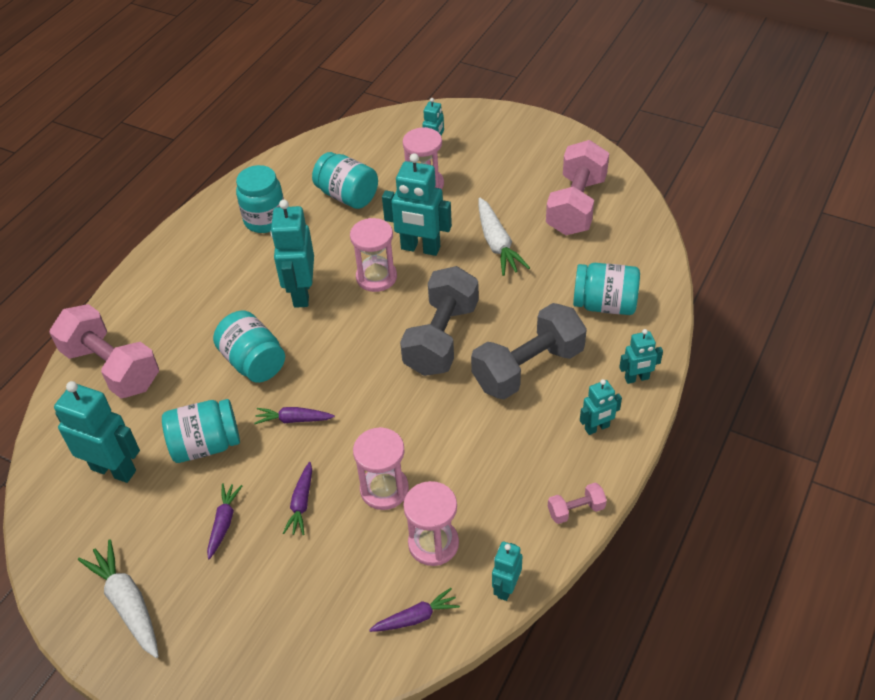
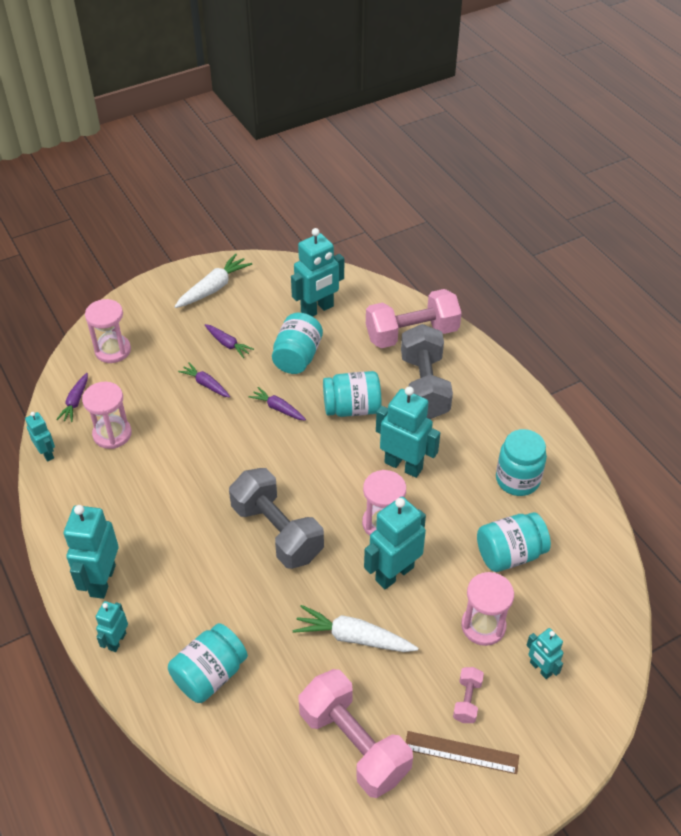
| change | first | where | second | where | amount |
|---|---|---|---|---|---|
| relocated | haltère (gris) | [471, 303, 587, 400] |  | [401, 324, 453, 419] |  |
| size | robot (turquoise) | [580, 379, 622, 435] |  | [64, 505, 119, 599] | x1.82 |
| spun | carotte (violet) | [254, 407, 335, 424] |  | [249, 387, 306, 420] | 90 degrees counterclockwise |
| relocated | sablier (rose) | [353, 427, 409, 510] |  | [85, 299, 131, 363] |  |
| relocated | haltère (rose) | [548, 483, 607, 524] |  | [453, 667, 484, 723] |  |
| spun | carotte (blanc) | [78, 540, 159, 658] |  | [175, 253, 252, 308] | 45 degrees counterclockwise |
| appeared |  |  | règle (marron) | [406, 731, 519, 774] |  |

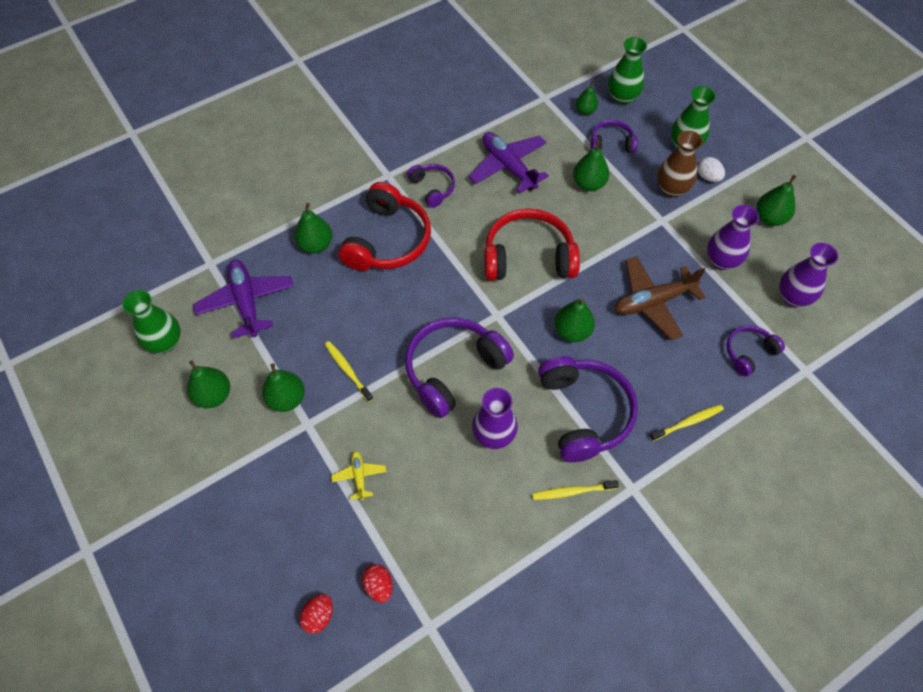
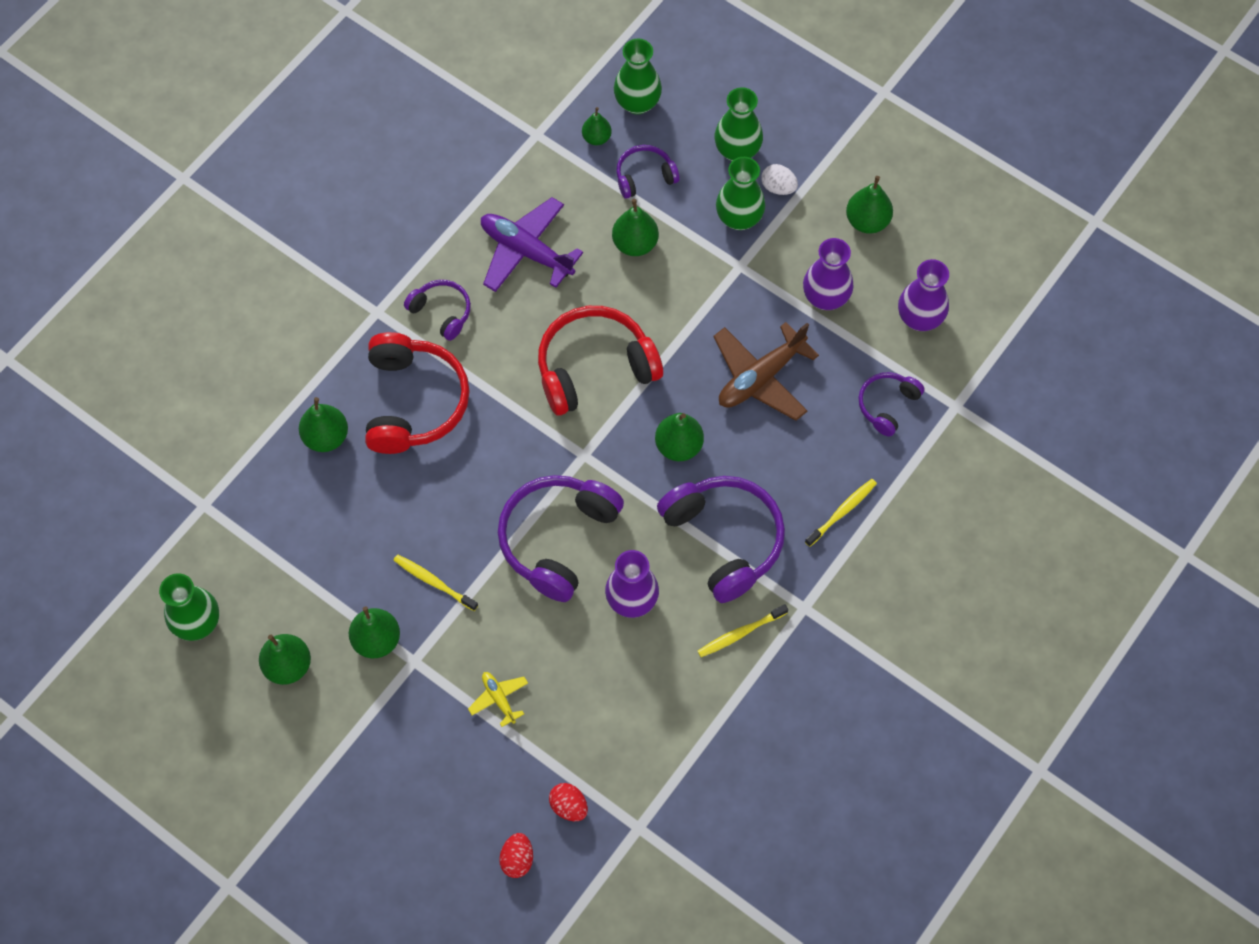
| change | first | where | second | where | amount |
|---|---|---|---|---|---|
| colour | vase (marron) | [657, 131, 703, 197] | vase (vert) | [716, 157, 765, 230] |  |
| missing | avion (violet) | [193, 259, 294, 338] |  |  |  |

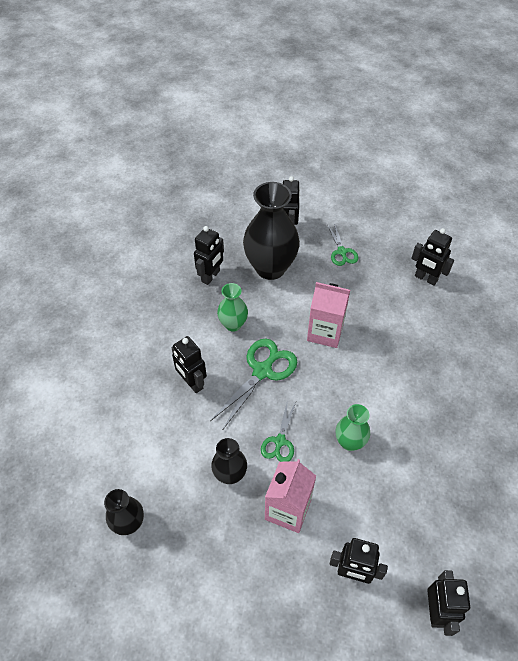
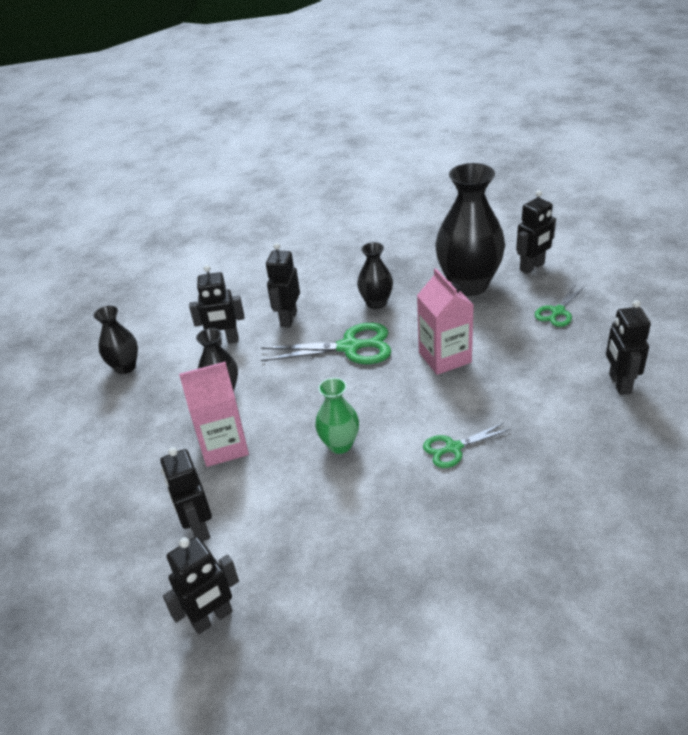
| change | first | where | second | where | amount |
|---|---|---|---|---|---|
| relocated | robot (noir) | [194, 226, 224, 285] |  | [189, 265, 244, 345] |  |
| colour | vase (vert) | [217, 283, 248, 332] | vase (noir) | [357, 242, 393, 309] |  |
| relocated | ciseaux (vert) | [261, 399, 296, 462] |  | [423, 422, 511, 468] |  |

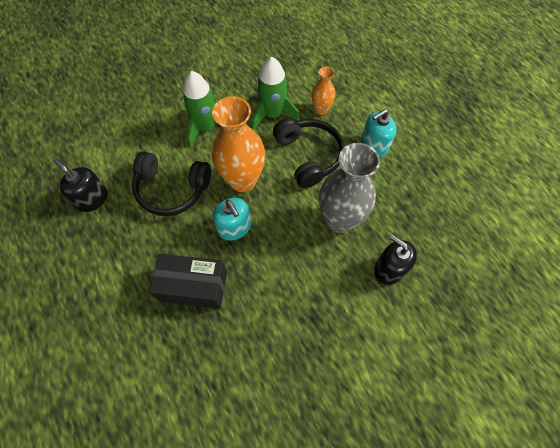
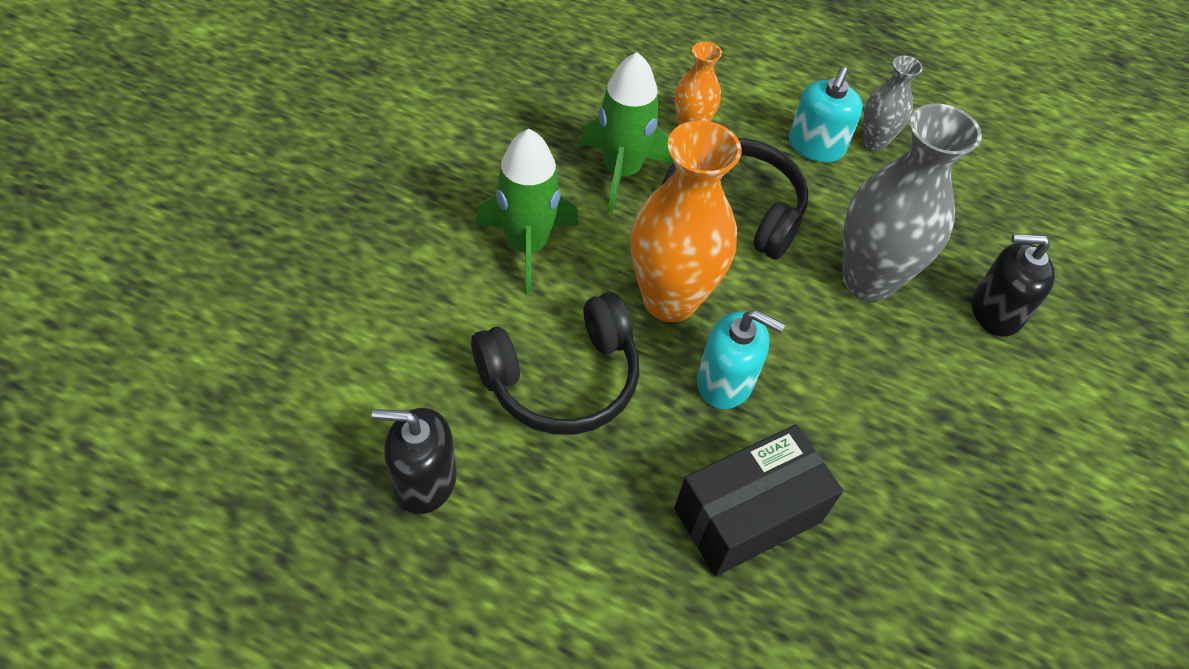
| change | first | where | second | where | amount |
|---|---|---|---|---|---|
| appeared |  |  | vase (gris) | [863, 56, 922, 150] |  |

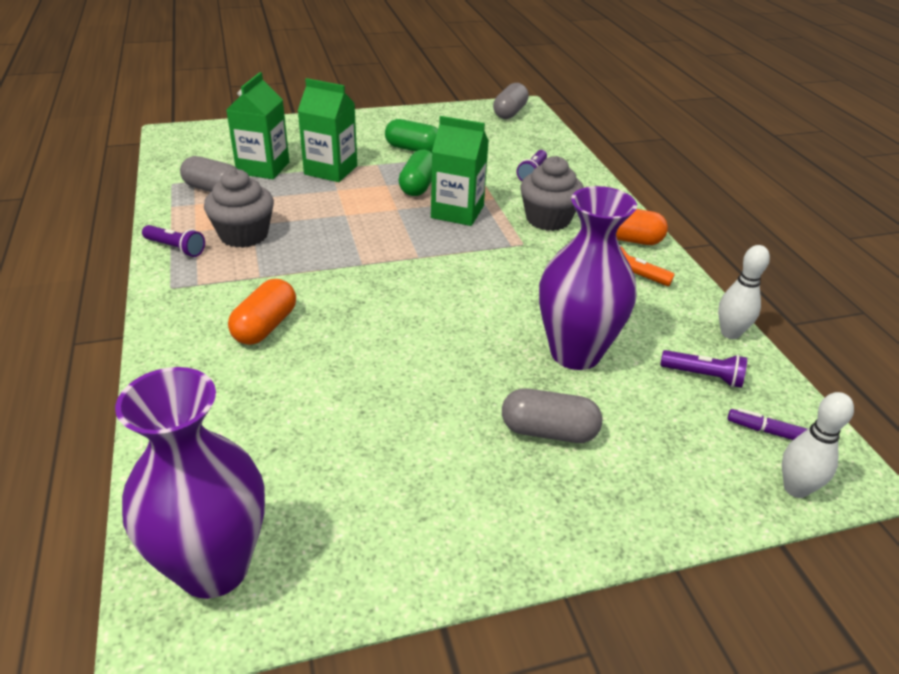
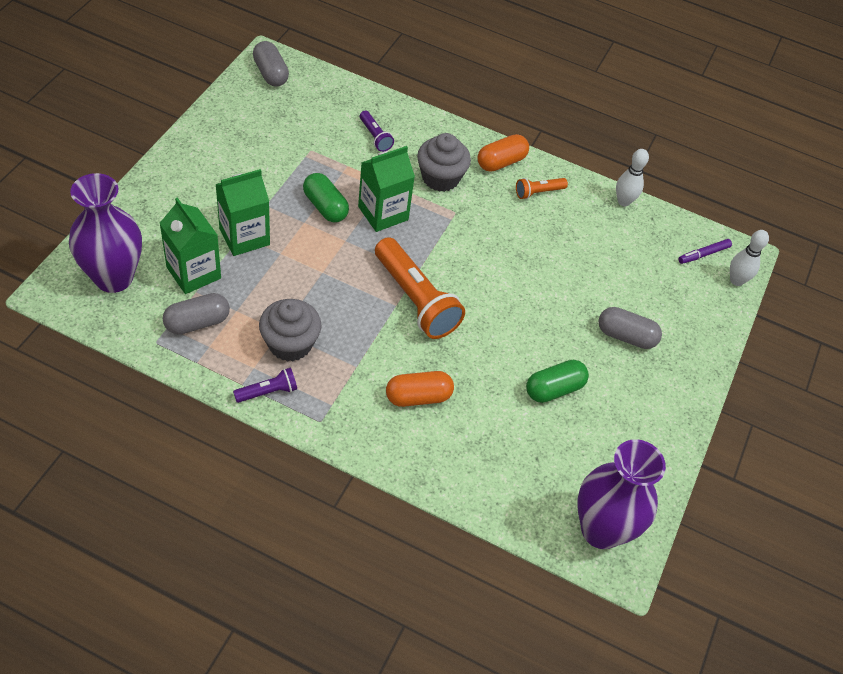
| change | first | where | second | where | amount |
|---|---|---|---|---|---|
| relocated | gélule (vert) | [385, 119, 438, 152] |  | [526, 360, 589, 403] |  |
| relocated | vase (violet) | [539, 186, 637, 370] |  | [69, 173, 142, 293] |  |
| spun | gélule (orange) | [228, 279, 296, 345] |  | [386, 371, 454, 407] | 75 degrees counterclockwise |
| missing | lampe de poche (violet) | [660, 350, 747, 388] |  |  |  |
| spun | gélule (gris) | [502, 388, 602, 443] |  | [599, 307, 662, 349] | 60 degrees clockwise |
| appeared |  |  | lampe de poche (orange) | [375, 237, 465, 339] |  |

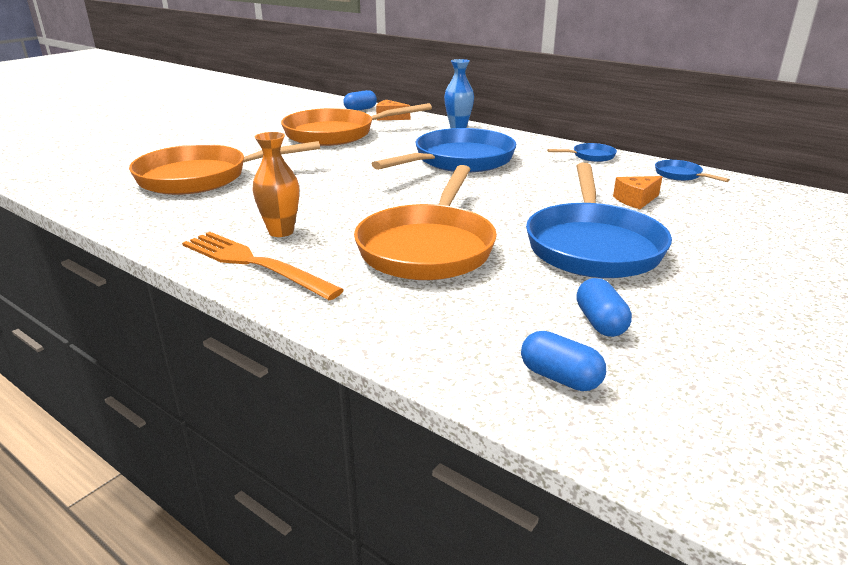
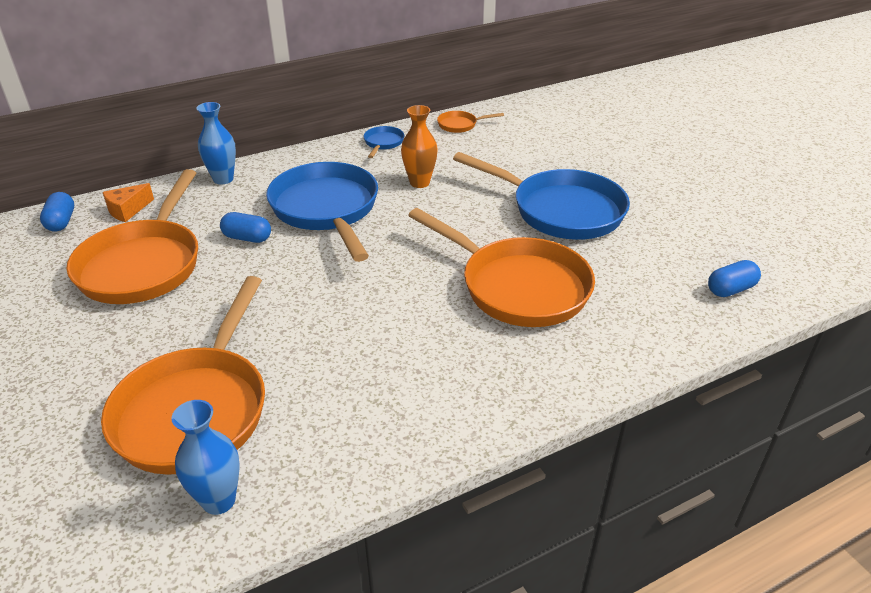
| change | first | where | second | where | amount |
|---|---|---|---|---|---|
| relocated | vase (orange) | [252, 132, 299, 237] |  | [401, 105, 438, 188] |  |
| colour | poêle (bleu) | [655, 160, 730, 182] | poêle (orange) | [437, 111, 504, 133] |  |
| missing | fromage (orange) | [613, 176, 662, 209] |  |  |  |
| missing | fourchette (orange) | [182, 232, 344, 300] |  |  |  |
| relocated | gélule (bleu) | [576, 278, 632, 337] |  | [220, 212, 271, 243] |  |
| appeared |  |  | vase (bleu) | [171, 400, 240, 515] |  |

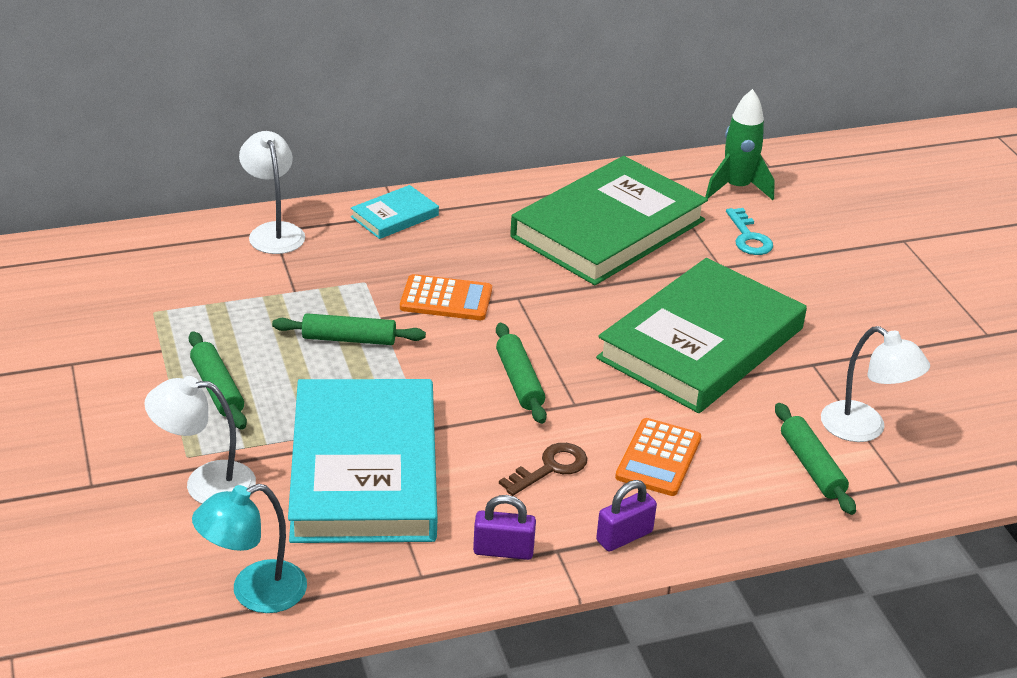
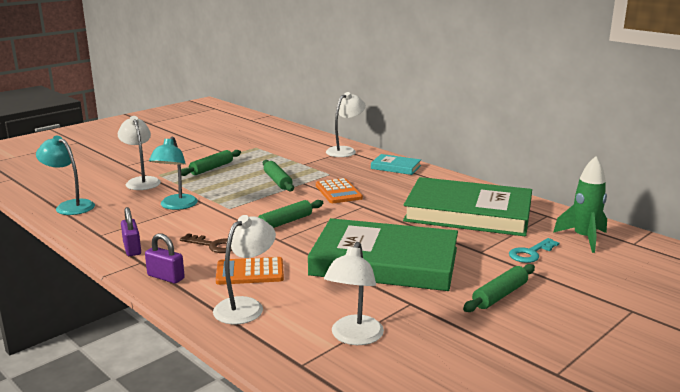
| change | first | where | second | where | amount |
|---|---|---|---|---|---|
| exchanged | livre (turquoise) | [288, 379, 438, 543] | lampe (turquoise) | [149, 136, 198, 210] |  |
| relocated | rouleau à pâtisserie (vert) | [775, 403, 856, 515] |  | [463, 264, 535, 312] |  |
| appeared |  |  | lampe (blanc) | [213, 215, 276, 324] |  |

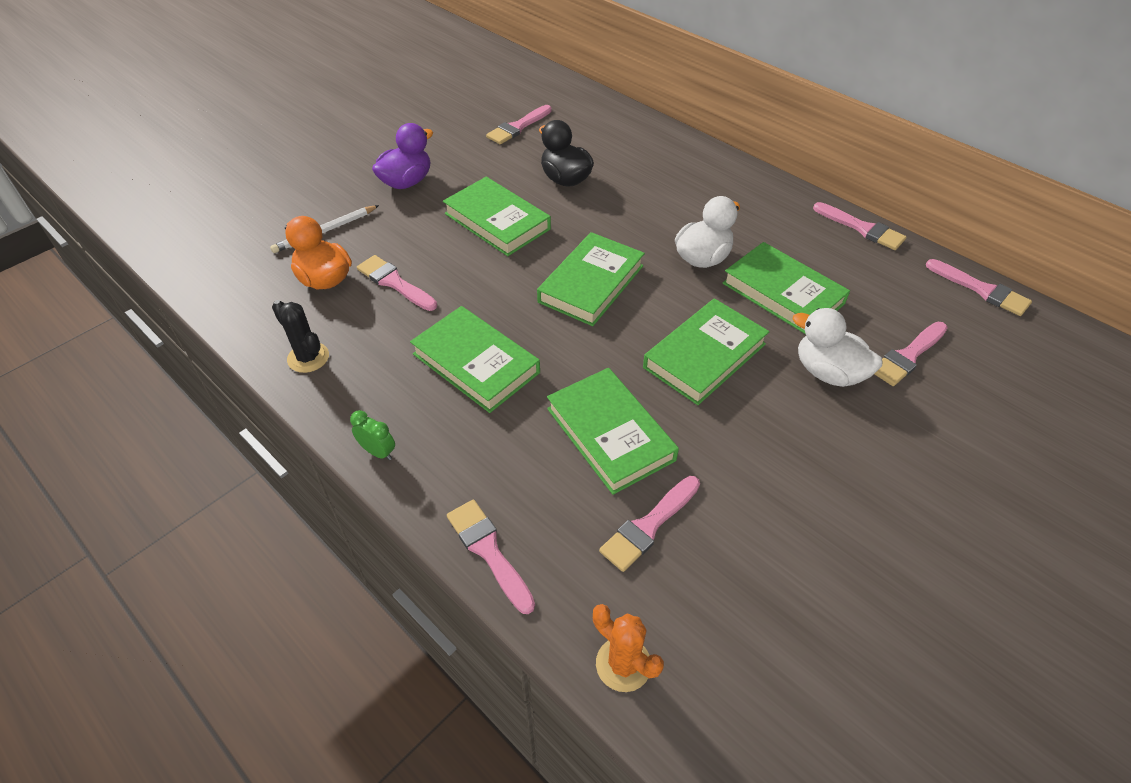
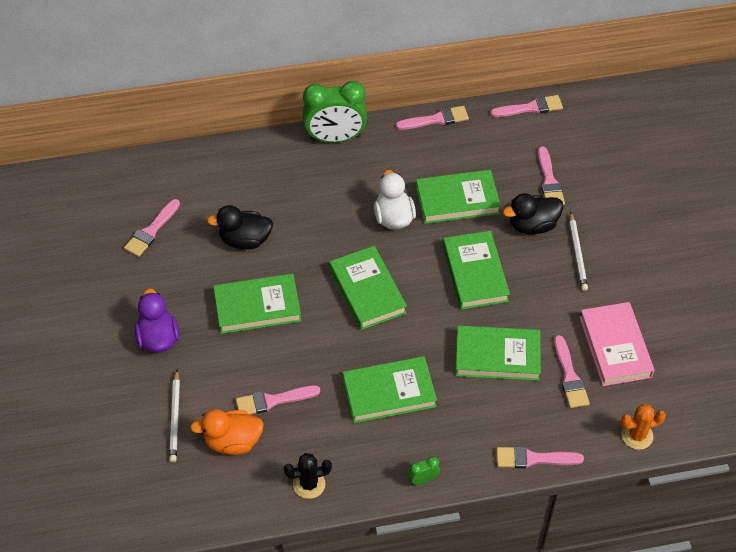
| change | first | where | second | where | amount |
|---|---|---|---|---|---|
| spun | pinceau (rose) | [486, 105, 552, 144] |  | [124, 199, 180, 257] | 45 degrees clockwise |
| colour | canard (blanc) | [793, 308, 882, 387] | canard (noir) | [503, 193, 563, 234] |  |
| appeared |  |  | réveil (vert) | [303, 81, 367, 143] |  |
| appeared |  |  | crayon (blanc) | [569, 212, 588, 291] |  |
| appeared |  |  | livre (rose) | [579, 302, 655, 386] |  |

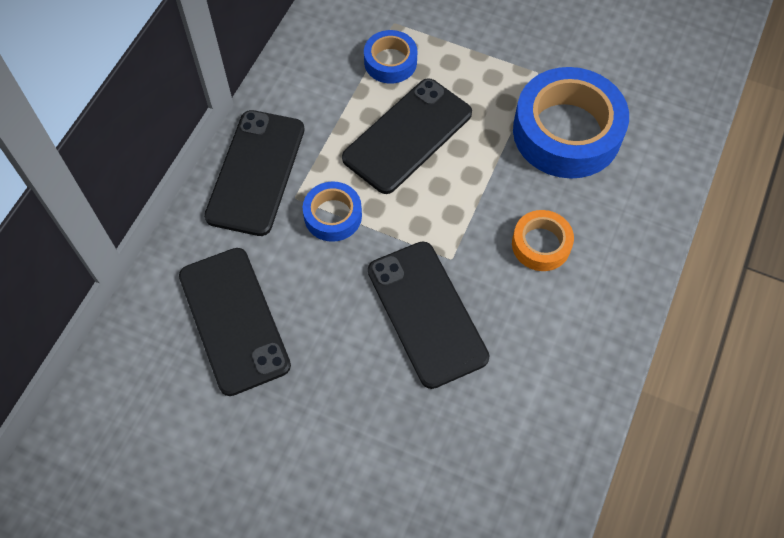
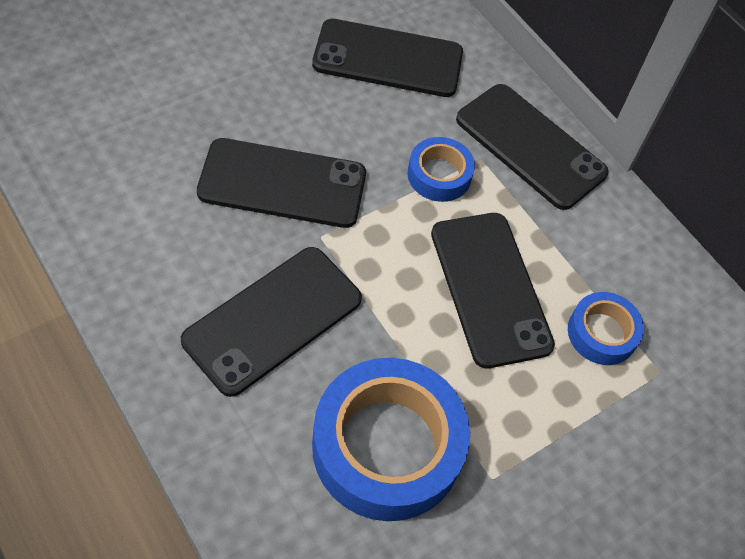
| change | first | where | second | where | amount |
|---|---|---|---|---|---|
| exchanged | ruban adhésif (orange) | [512, 210, 574, 271] | téléphone (noir) | [181, 247, 362, 397] |  |

